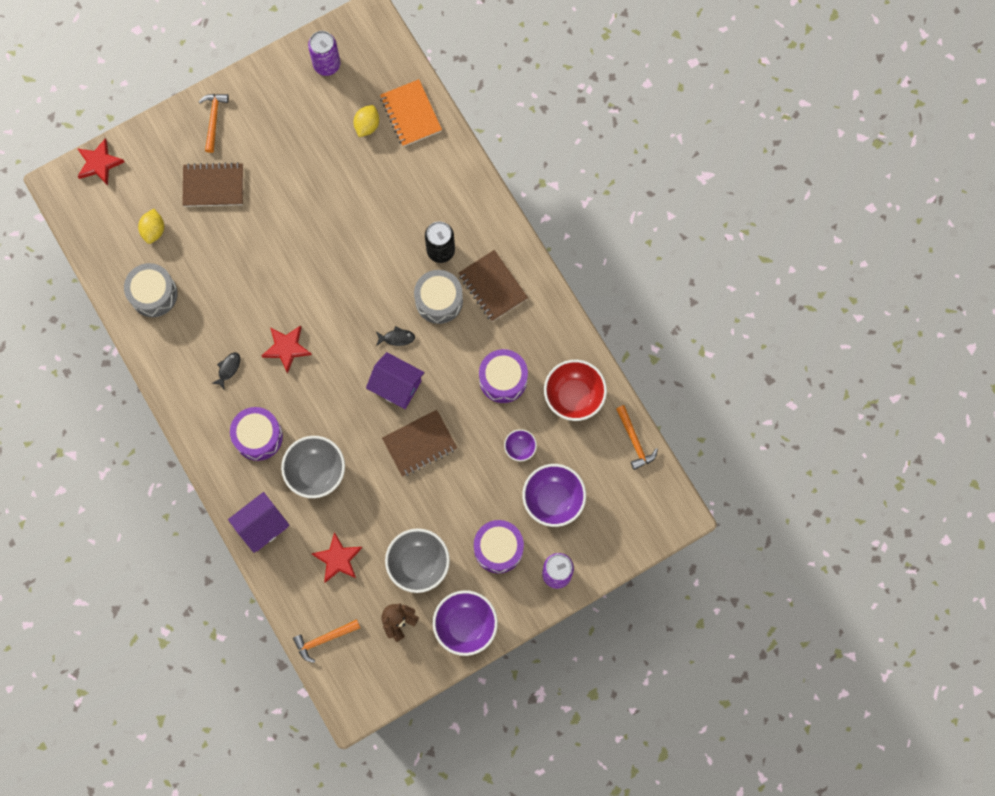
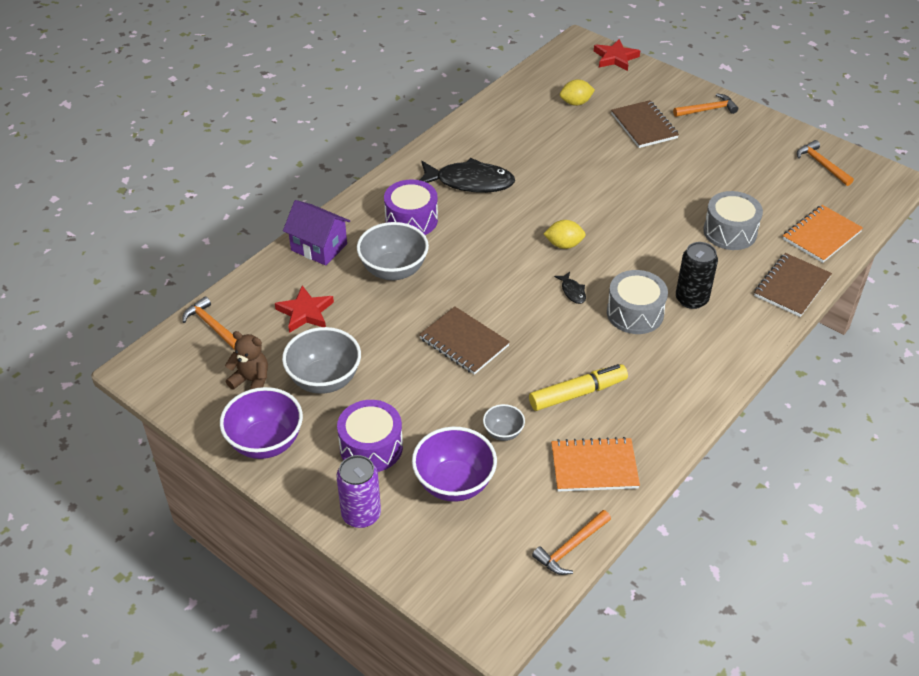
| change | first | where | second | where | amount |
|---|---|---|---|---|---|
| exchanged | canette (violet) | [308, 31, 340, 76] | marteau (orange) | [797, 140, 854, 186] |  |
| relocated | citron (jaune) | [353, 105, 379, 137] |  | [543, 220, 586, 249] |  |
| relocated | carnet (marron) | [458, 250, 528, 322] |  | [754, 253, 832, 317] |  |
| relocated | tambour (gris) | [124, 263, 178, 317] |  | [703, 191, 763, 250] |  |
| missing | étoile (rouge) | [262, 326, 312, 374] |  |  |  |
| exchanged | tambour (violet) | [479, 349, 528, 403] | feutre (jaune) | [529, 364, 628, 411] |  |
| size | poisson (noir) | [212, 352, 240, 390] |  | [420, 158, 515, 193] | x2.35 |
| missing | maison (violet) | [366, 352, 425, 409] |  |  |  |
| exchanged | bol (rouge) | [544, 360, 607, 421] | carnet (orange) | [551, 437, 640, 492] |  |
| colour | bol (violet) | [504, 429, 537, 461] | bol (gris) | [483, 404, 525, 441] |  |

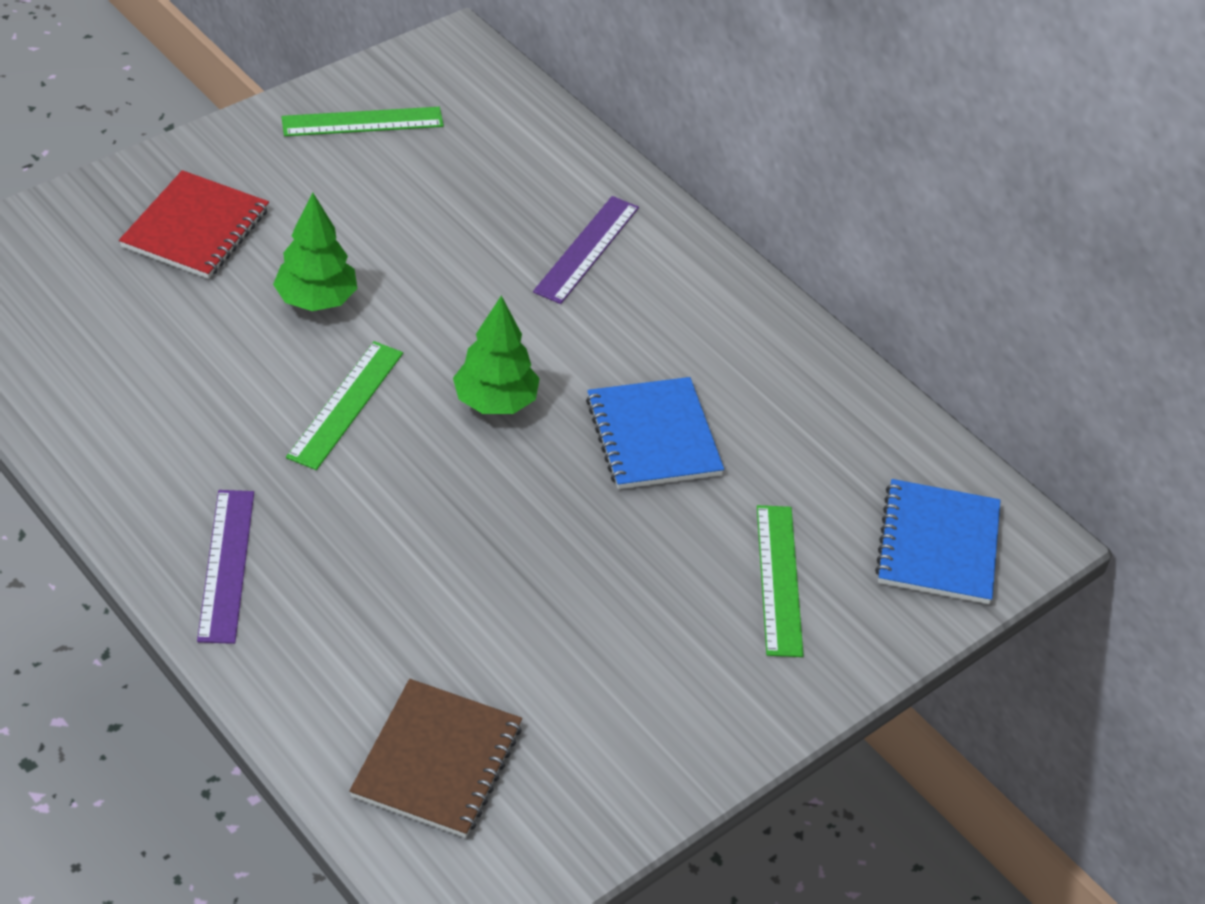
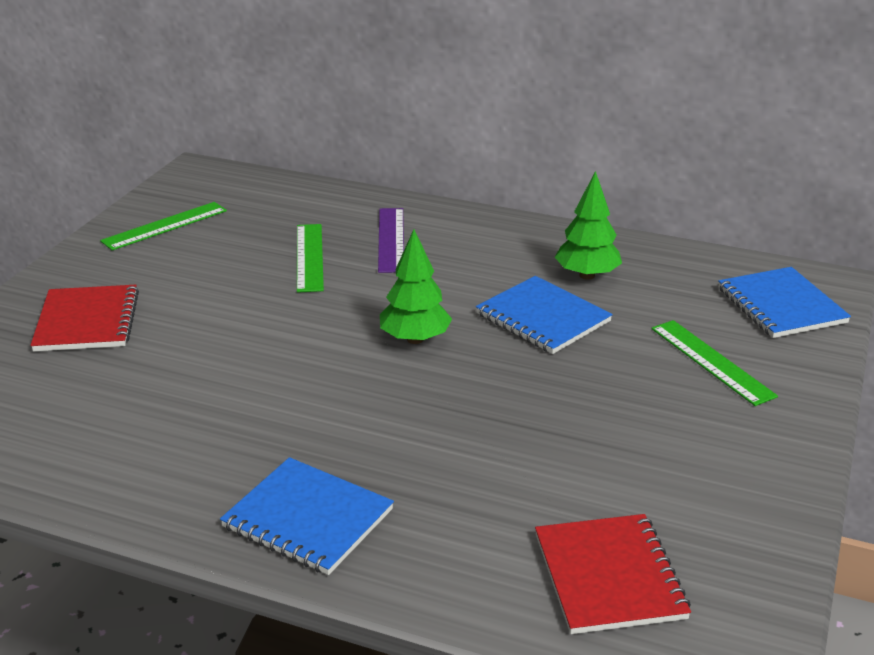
| change | first | where | second | where | amount |
|---|---|---|---|---|---|
| relocated | arbre (vert) | [273, 193, 357, 311] |  | [555, 171, 622, 280] |  |
| relocated | règle (vert) | [286, 341, 403, 470] |  | [297, 224, 324, 293] |  |
| exchanged | règle (violet) | [197, 490, 254, 644] | carnet (bleu) | [220, 457, 394, 575] |  |
| colour | carnet (marron) | [349, 679, 522, 838] | carnet (rouge) | [535, 514, 691, 634] |  |

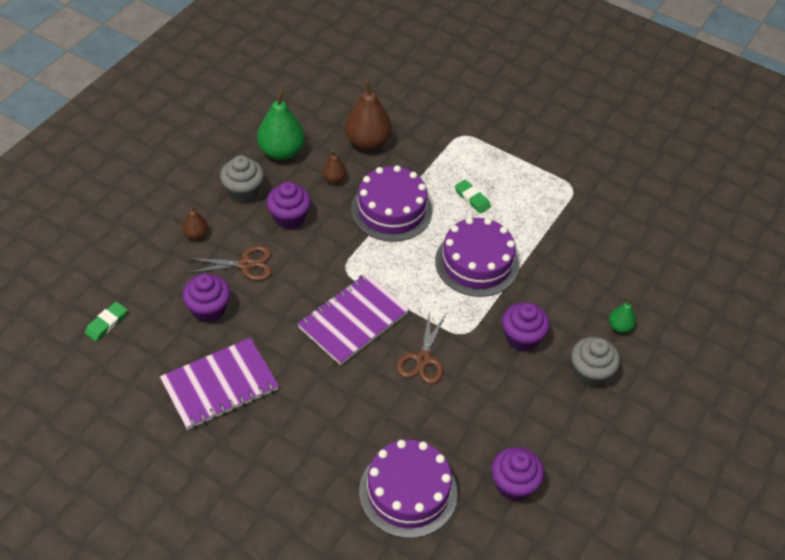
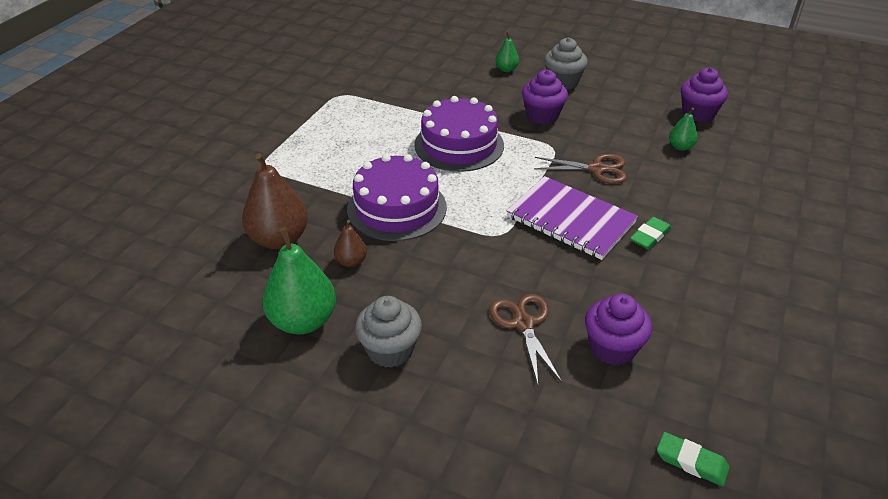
| change | first | where | second | where | amount |
|---|---|---|---|---|---|
| relocated | gomme (vert) | [455, 180, 491, 214] |  | [630, 217, 671, 249] |  |
| missing | muffin (violet) | [266, 182, 311, 229] |  |  |  |
| missing | poire (marron) | [182, 205, 208, 240] |  |  |  |
| missing | carnet (violet) | [160, 338, 279, 430] |  |  |  |
| missing | gâteau (violet) | [359, 440, 458, 538] |  |  |  |
| appeared |  |  | poire (vert) | [669, 107, 698, 151] |  |

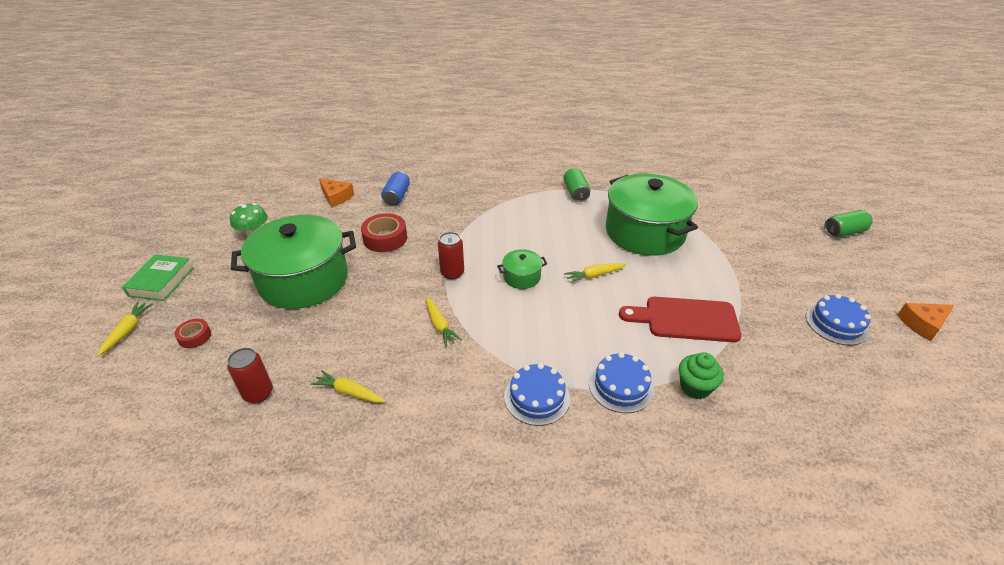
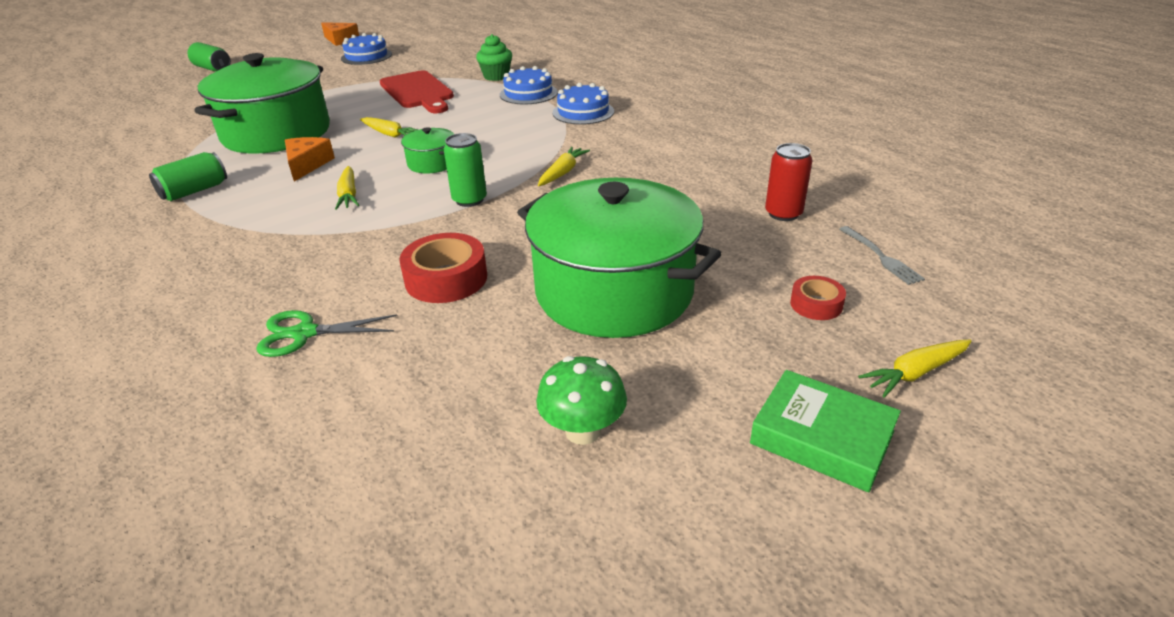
| change | first | where | second | where | amount |
|---|---|---|---|---|---|
| exchanged | canette (bleu) | [381, 171, 410, 205] | ciseaux (vert) | [256, 310, 397, 357] |  |
| relocated | fromage (orange) | [319, 178, 354, 207] |  | [285, 137, 335, 181] |  |
| colour | canette (rouge) | [438, 232, 464, 279] | canette (vert) | [444, 133, 487, 207] |  |
| spun | livre (vert) | [122, 254, 194, 301] |  | [750, 370, 901, 492] | 60 degrees clockwise |
| relocated | carotte (jaune) | [311, 370, 386, 403] |  | [335, 166, 360, 210] |  |
| appeared |  |  | fourchette (gris) | [839, 226, 925, 285] |  |

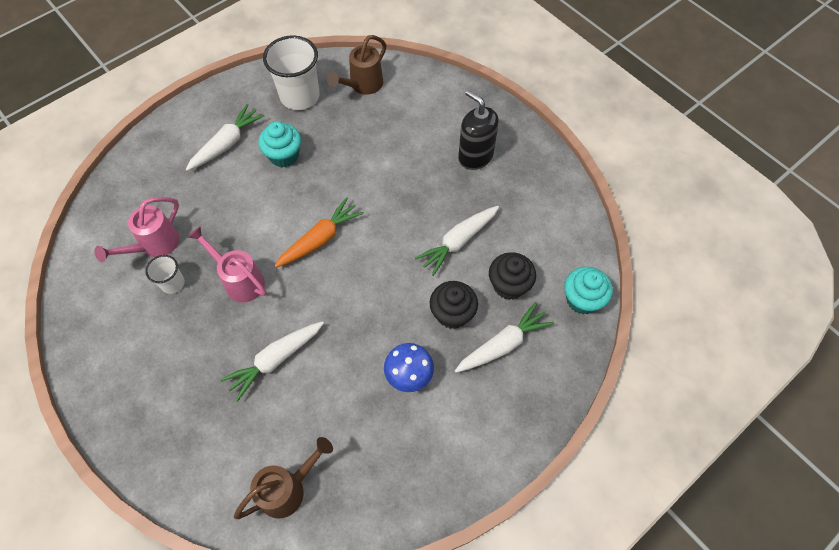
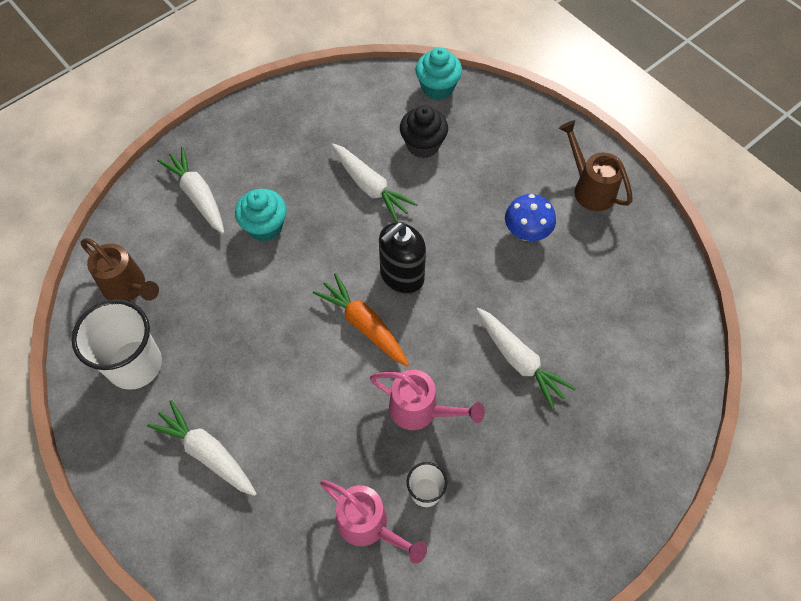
| change | first | where | second | where | amount |
|---|---|---|---|---|---|
| relocated | distributeur de savon (noir) | [458, 90, 499, 170] |  | [379, 222, 426, 294] |  |
| relocated | muffin (turquoise) | [258, 122, 301, 167] |  | [235, 189, 287, 241] |  |
| spun | arrosoir (rose) | [188, 226, 267, 303] |  | [370, 370, 485, 430] | 105 degrees counterclockwise |
| missing | muffin (noir) | [430, 281, 478, 329] |  |  |  |
| relocated | carotte (blanc) | [455, 302, 554, 373] |  | [157, 147, 224, 234] |  |
| relocated | arrosoir (marron) | [234, 437, 333, 519] |  | [559, 120, 633, 211] |  |

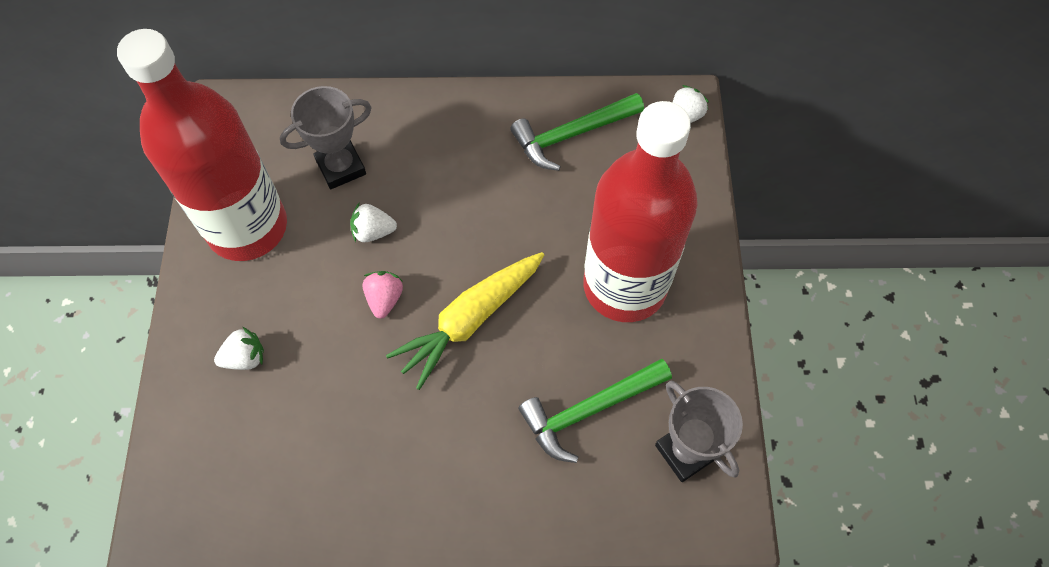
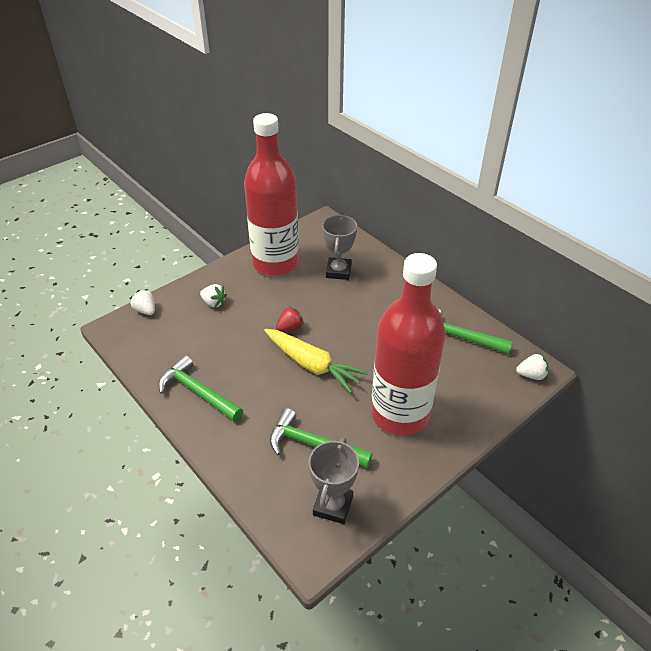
| change | first | where | second | where | amount |
|---|---|---|---|---|---|
| spun | trophée (gris) | [280, 86, 372, 189] |  | [322, 215, 357, 280] | 75 degrees clockwise |
| relocated | fraise (blanc) | [350, 203, 397, 242] |  | [129, 289, 155, 315] |  |
| spun | carotte (jaune) | [386, 252, 544, 390] |  | [264, 329, 368, 393] | 150 degrees counterclockwise |
| colour | fraise (rose) | [362, 271, 403, 319] | fraise (rouge) | [276, 306, 304, 332] |  |
| appeared |  |  | marteau (vert) | [159, 355, 243, 422] |  |

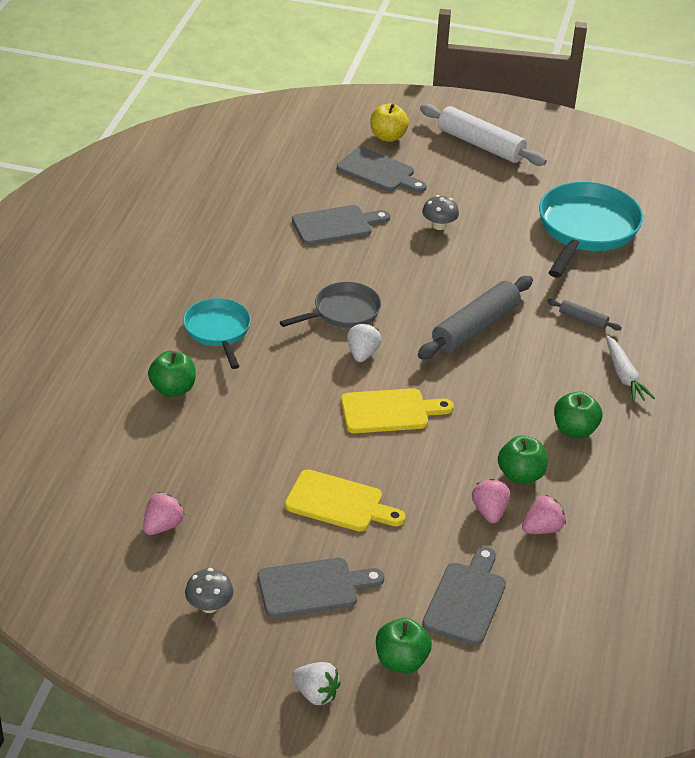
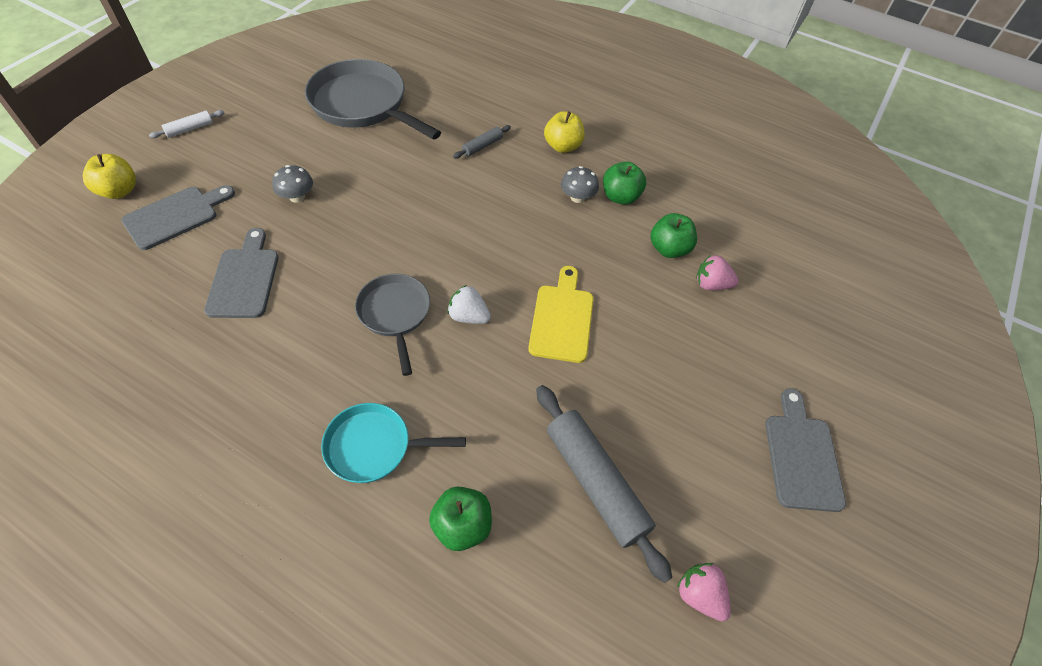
| change | first | where | second | where | amount |
|---|---|---|---|---|---|
| size | rouleau à pâtisserie (blanc) | [420, 104, 547, 166] |  | [149, 110, 224, 138] | x0.47 |
| colour | poêle (turquoise) | [539, 182, 643, 278] | poêle (gris) | [305, 59, 441, 140] |  |
| relocated | rouleau à pâtisserie (gris) | [418, 276, 533, 359] |  | [536, 385, 672, 583] |  |
| exchanged | carotte (blanc) | [606, 335, 655, 402] | pomme (jaune) | [544, 111, 585, 153] |  |
| missing | planche à découper (jaune) | [285, 469, 406, 532] |  |  |  |
| missing | fraise (rose) | [522, 495, 566, 534] |  |  |  |
| missing | planche à découper (gris) | [422, 546, 506, 646] |  |  |  |
| relocated | champignon (gris) | [185, 568, 234, 613] |  | [561, 166, 599, 203] |  |
| missing | pomme (vert) | [376, 618, 432, 673] |  |  |  |
| missing | fraise (blanc) | [292, 662, 341, 705] |  |  |  |

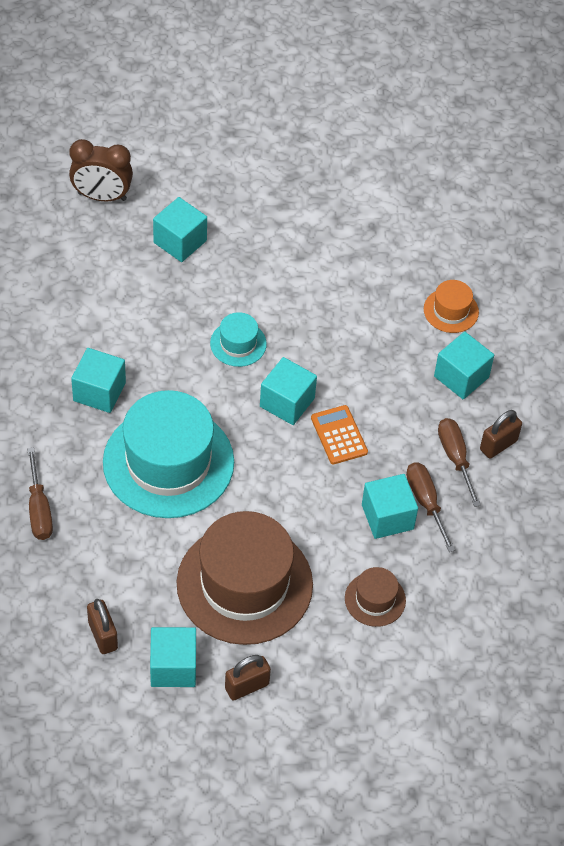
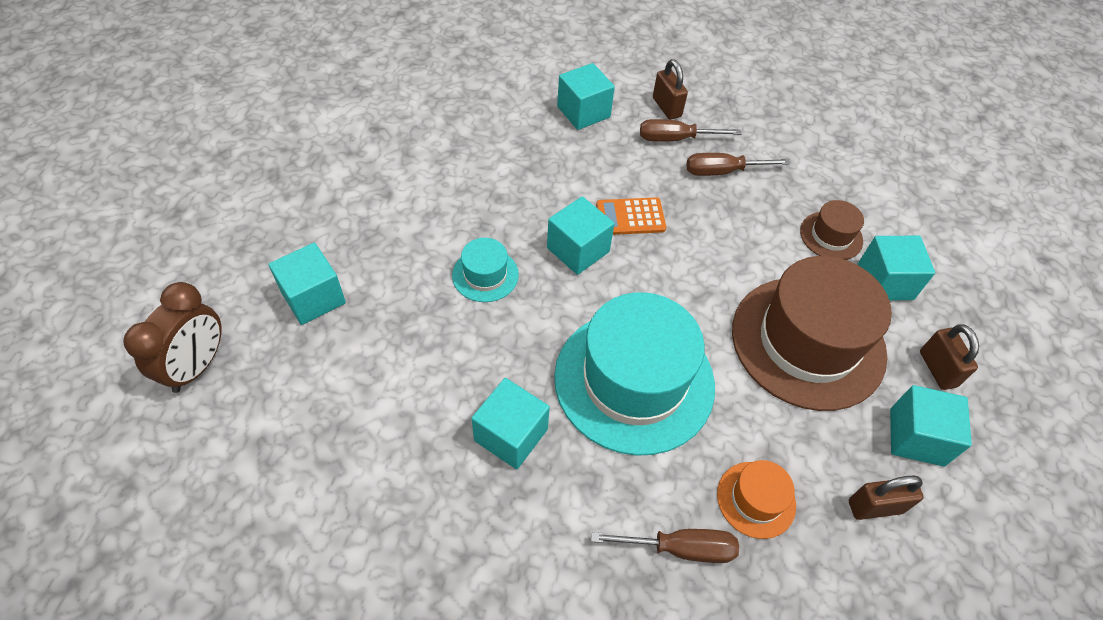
| change | first | where | second | where | amount |
|---|---|---|---|---|---|
| relocated | chapeau (orange) | [424, 280, 479, 333] |  | [717, 460, 796, 539] |  |
| relocated | cube (turquoise) | [362, 474, 418, 539] |  | [858, 236, 935, 300] |  |

